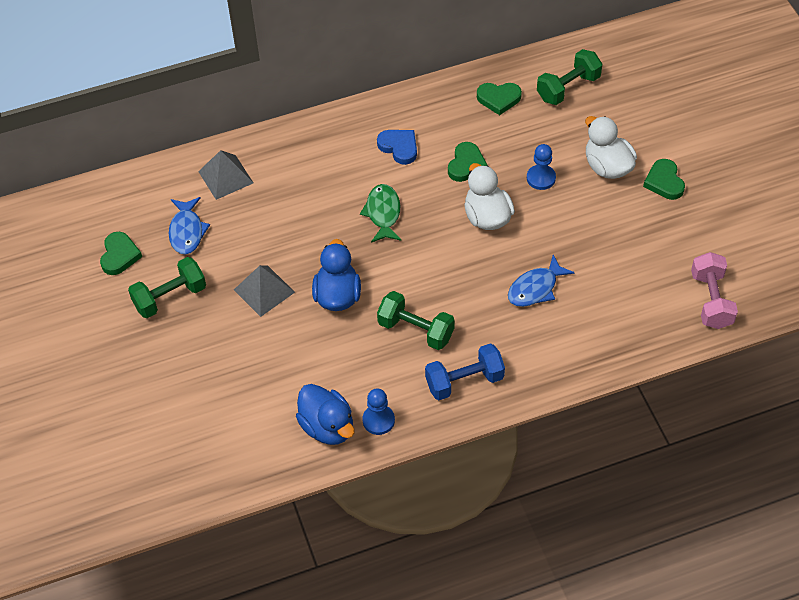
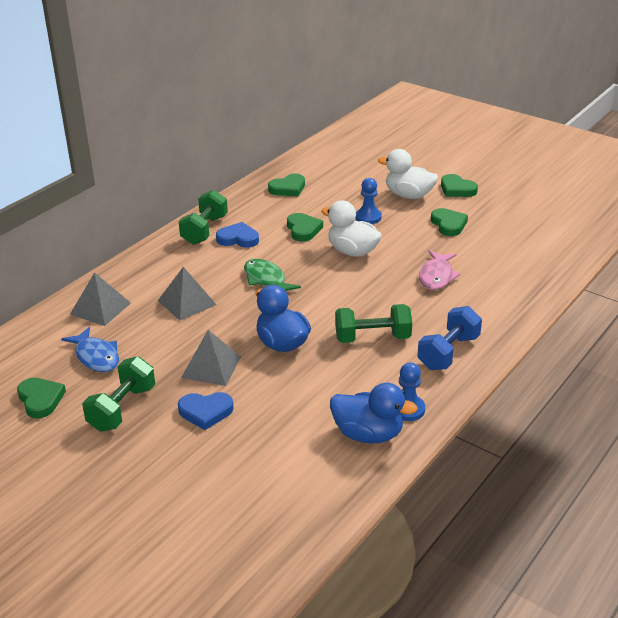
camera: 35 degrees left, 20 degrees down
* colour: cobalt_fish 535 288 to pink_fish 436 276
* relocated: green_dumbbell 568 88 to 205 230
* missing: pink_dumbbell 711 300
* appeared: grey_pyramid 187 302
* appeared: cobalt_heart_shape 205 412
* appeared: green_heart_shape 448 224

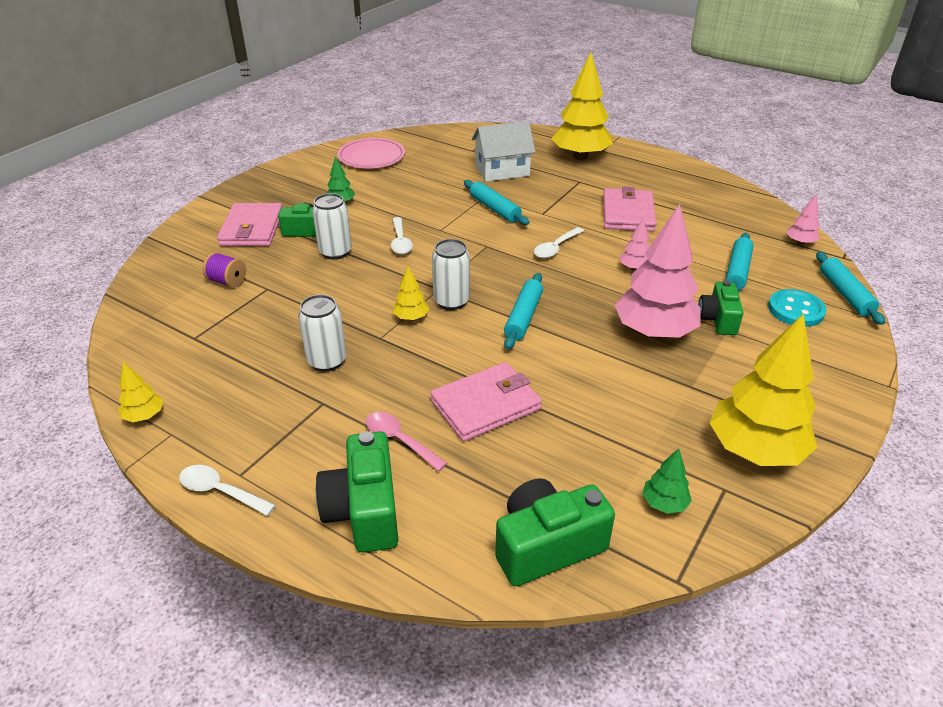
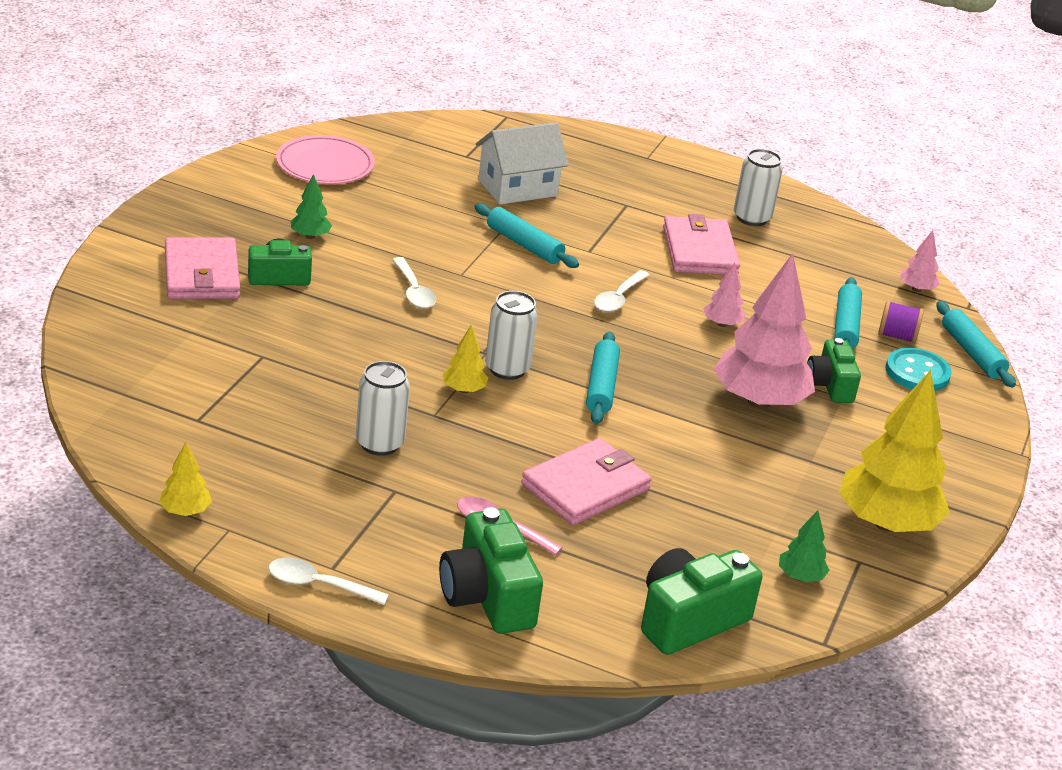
camera: 15 degrees left, 5 degrees down
* relocated: royal_purple_spool 227 281 to 896 336
* relocated: snow-white_soda_can 335 252 to 752 218
* missing: golden_tree 580 156

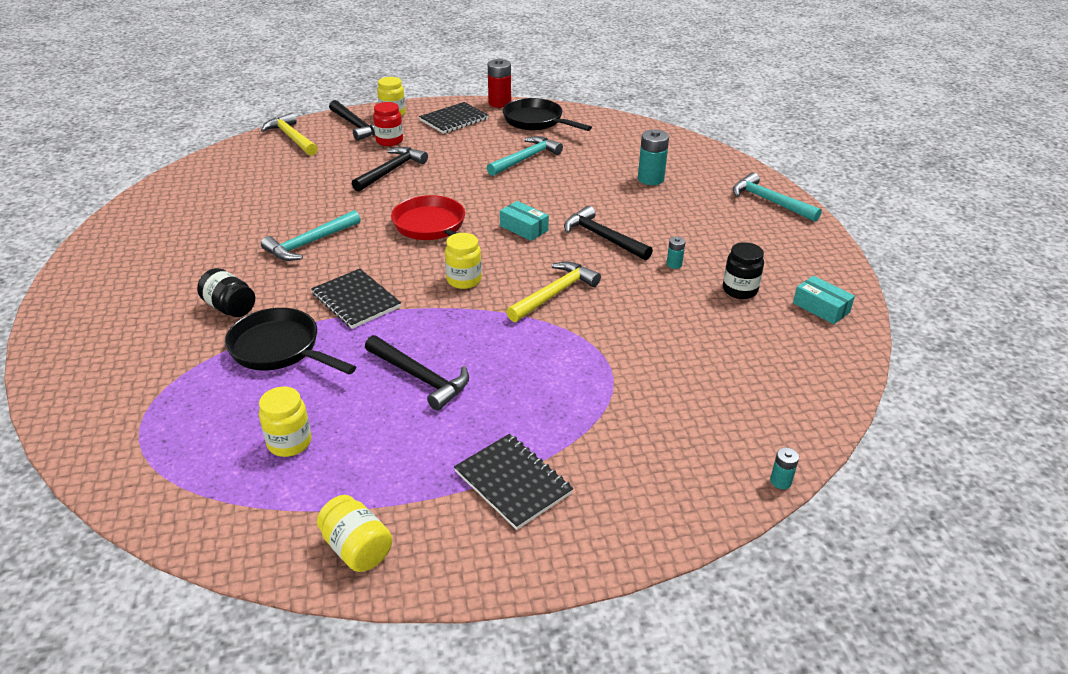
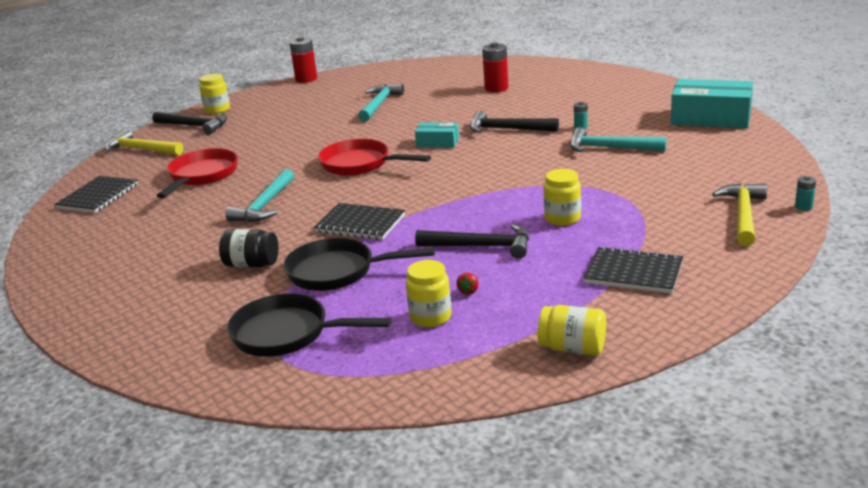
camera: 25 degrees left, 10 degrees down
* missing: jet-black_claw_hammer 391 171
* missing: red_jam_jar 389 141
* relocated: jet-black_notepad 454 120 to 98 196
* relocated: golden_jam_jar 464 280 to 562 218
* relocated: jet-black_frying_pan 536 121 to 288 334
* relocated: golden_claw_hammer 554 294 to 743 215
* colour: aqua_AA_battery 650 179 to red_AA_battery 496 88
* missing: jet-black_jam_jar 739 290
* relocated: aqua_claw_hammer 769 201 to 610 148
* size: aqua_parcel 821 308 = 710 118 x1.88
* appeared: red_frying_pan 202 176
* appeared: red_strawberry 469 291

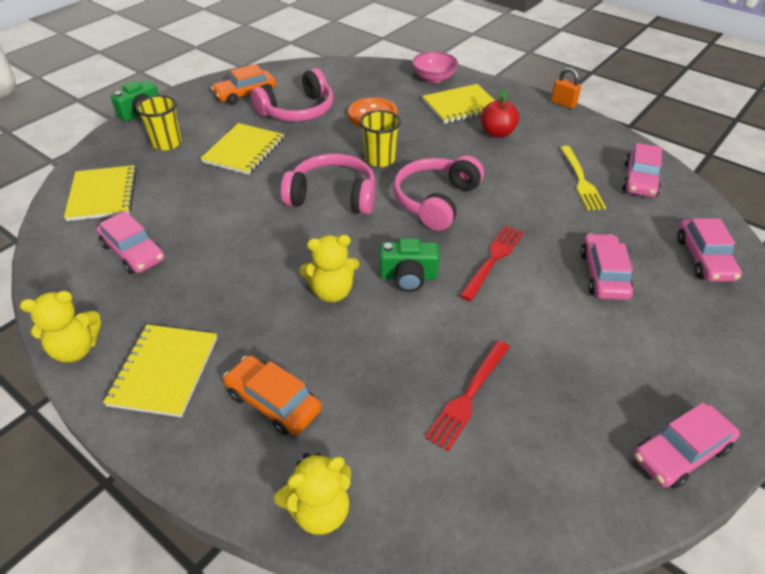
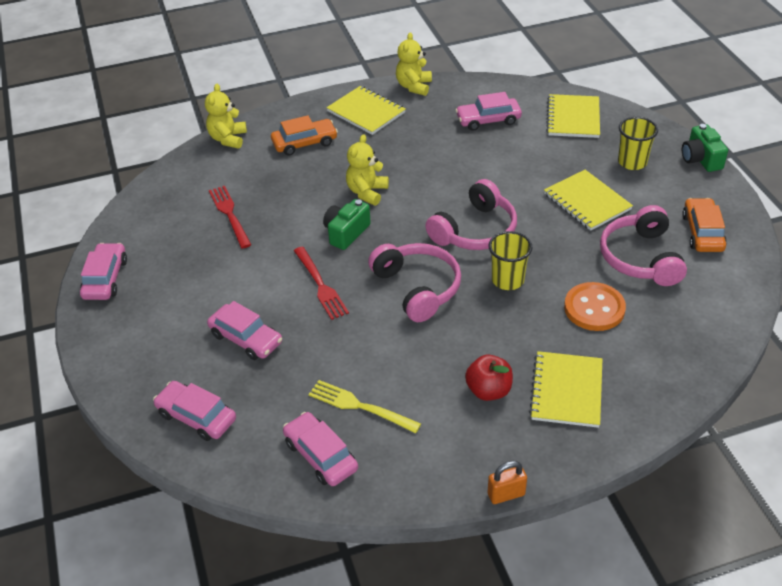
camera: 125 degrees right, 0 degrees up
* spun: golden_notepad 103 195 = 573 118 75 degrees clockwise
* missing: pink_deep_dish 434 78

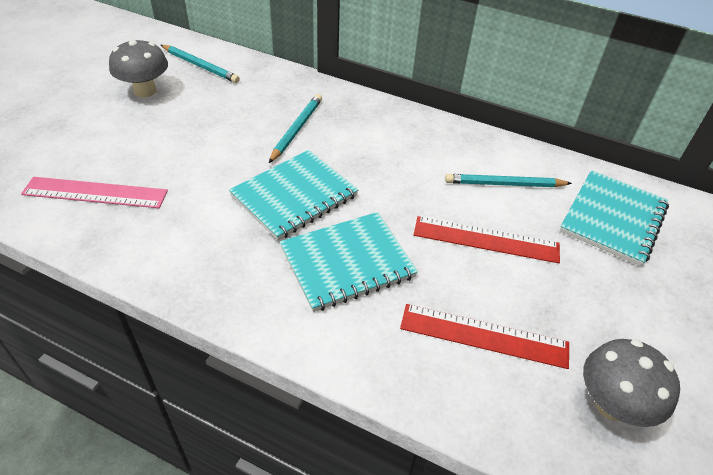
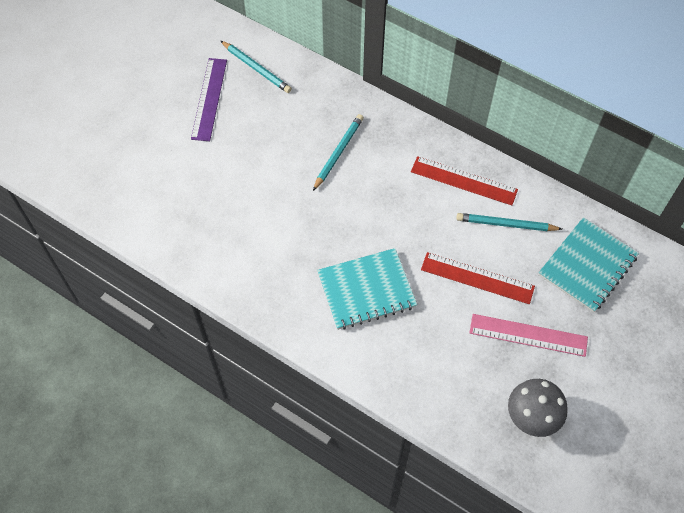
camera: 10 degrees right, 15 degrees up
* relocated: pink_straightedge 95 193 to 528 335
* exchanged: grey_toadstool 145 91 to royal_purple_straightedge 209 99
* missing: aqua_notepad 294 196
* relocated: red_straightedge 484 336 to 464 181

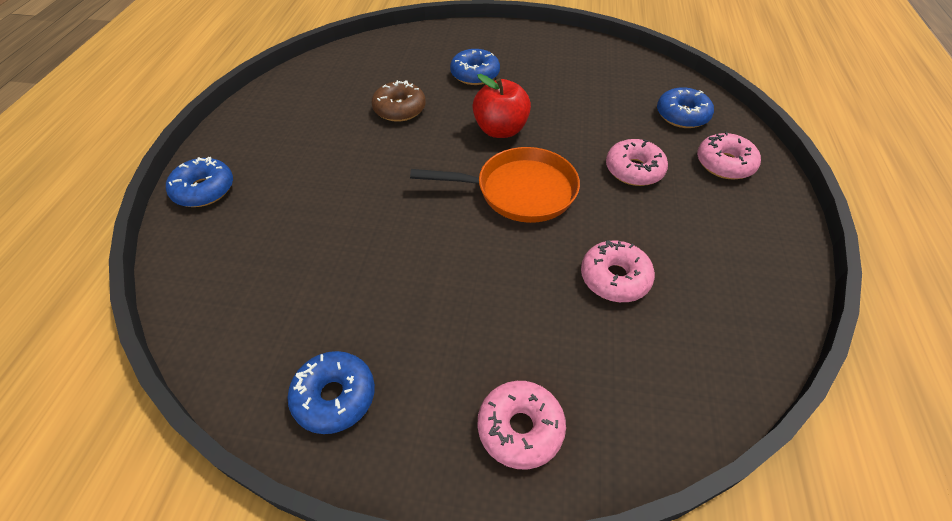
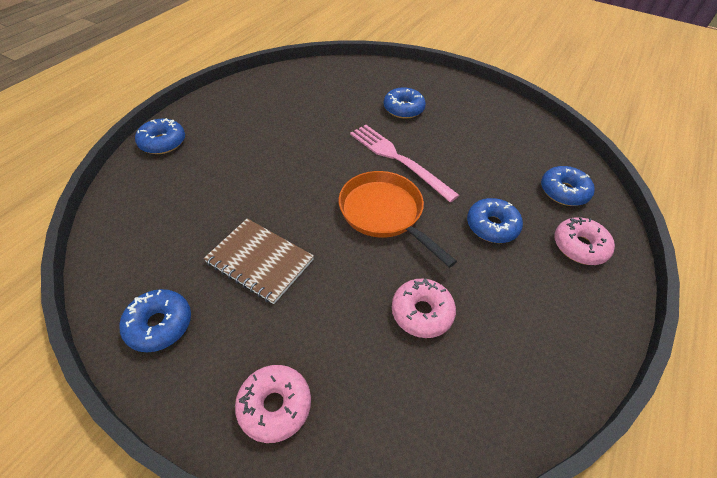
camera: 20 degrees right, 0 degrees up
* missing: dark_brown_doughnut 399 109
* spun: orange_frying_pan 519 191 = 384 213 150 degrees counterclockwise
* exchanged: red_toy_apple 500 130 to pink_dinner_fork 398 159
* colour: pink_doughnut 634 170 to cobalt_doughnut 492 226
* appeared: dark_brown_notepad 260 261

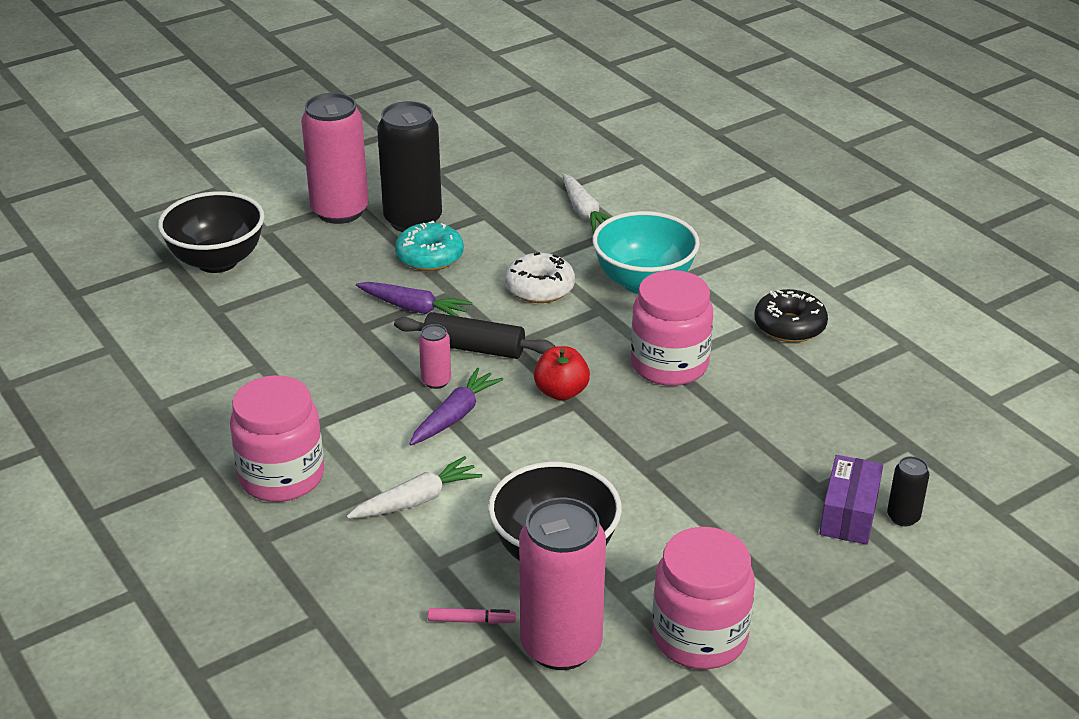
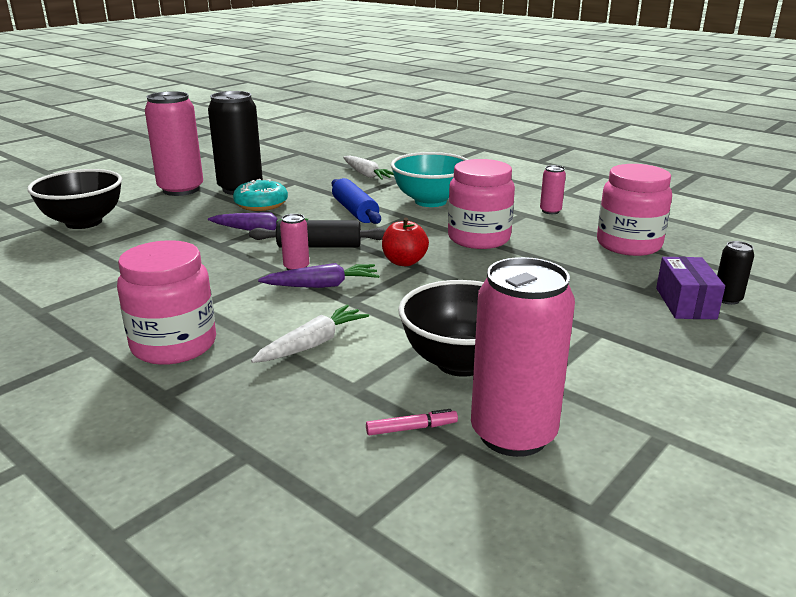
camera: 15 degrees left, 10 degrees down
* spun: royal_purple_carrot 455 416 = 322 285 60 degrees clockwise
* exchanged: snow-white_doughnut 540 288 to cobalt_rolling_pin 355 211
* relocated: pink_jam_jar 699 637 to 628 245
* exchanged: jet-black_doughnut 789 326 to pink_soda_can 550 211

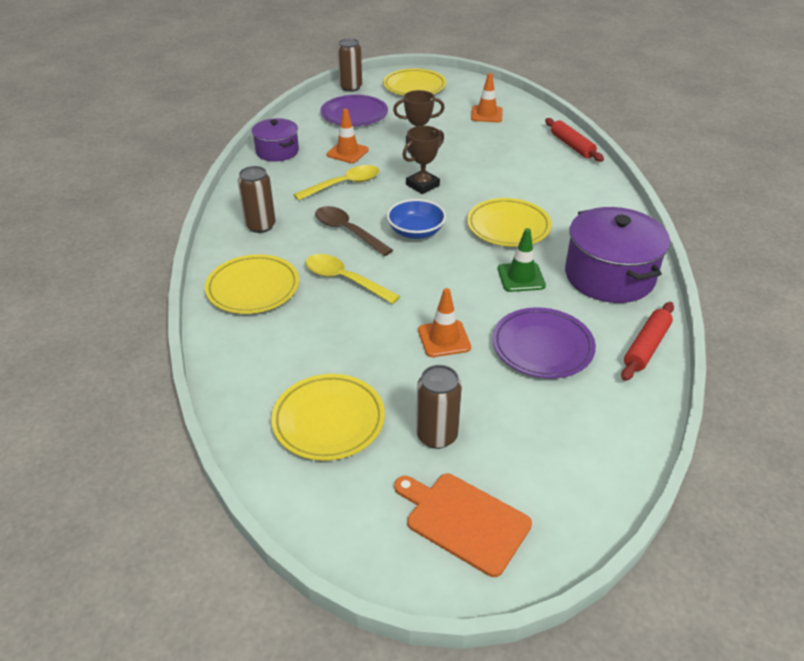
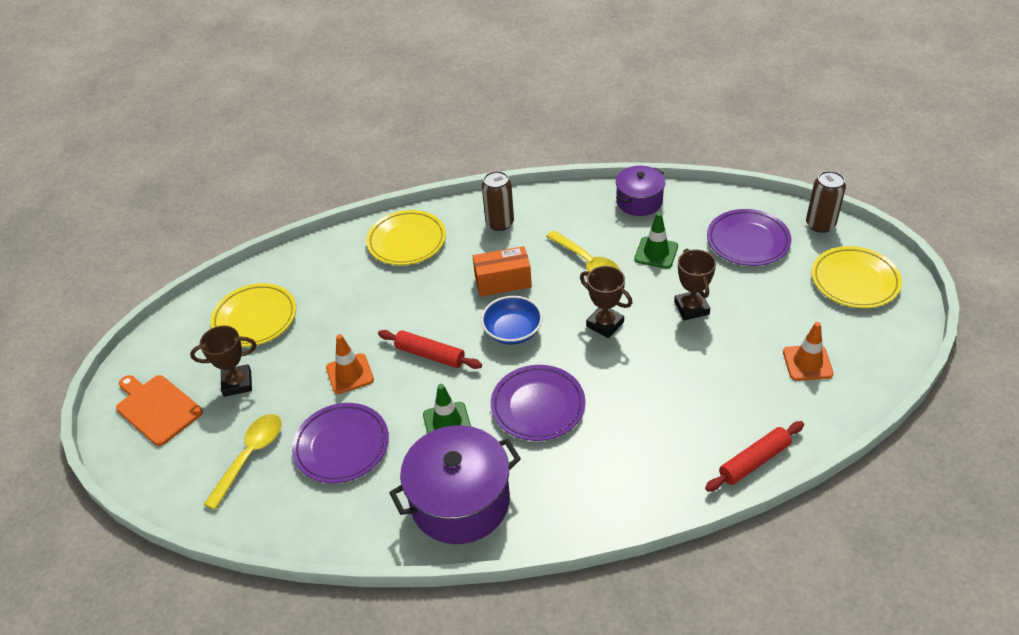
camera: 85 degrees right, 5 degrees up
* relocated: golden_teaspoon 344 280 to 250 456
* exchanged: dark_brown_teaspoon 347 231 to orange_parcel 503 282
* colour: orange_safety_cone 347 152 to green_safety_cone 656 253
* spun: orange_bread_board 464 521 = 157 408 75 degrees counterclockwise
* exchanged: dark_brown_soda_can 437 435 to dark_brown_trophy 237 383
* colour: golden_flat_dish 508 227 to royal_purple_flat_dish 538 406
* relocated: red_rolling_pin 646 347 to 430 355

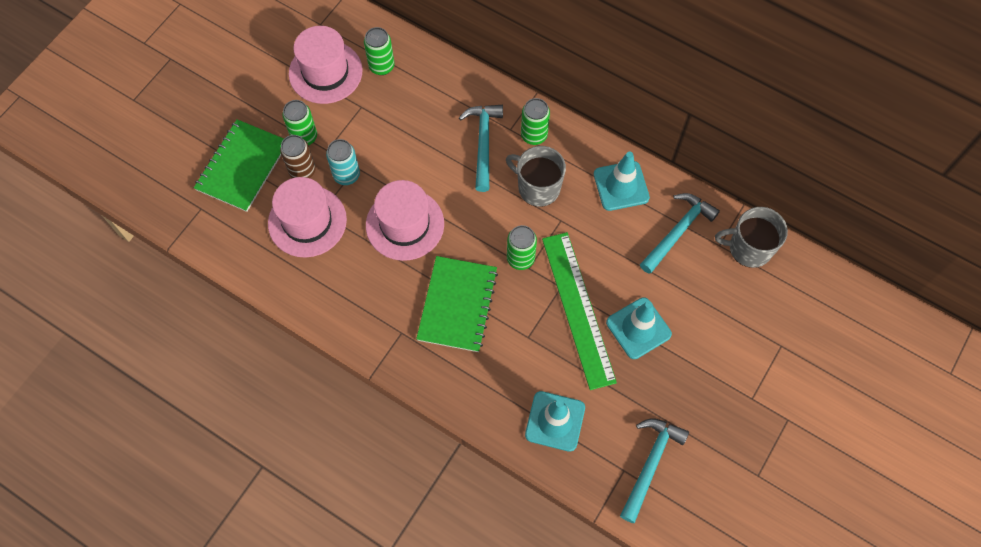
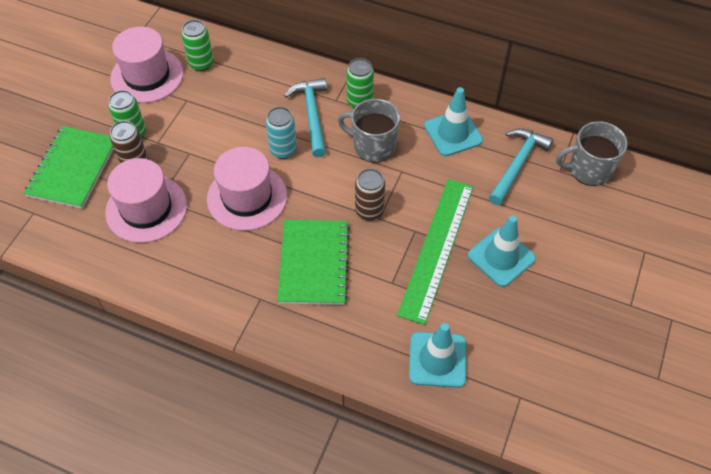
camera: 10 degrees left, 10 degrees down
* relocated: aqua_soda_can 346 175 to 283 150
* colour: green_soda_can 520 258 to dark_brown_soda_can 369 211
* spun: green_straightedge 578 309 = 437 248 45 degrees clockwise
* missing: aqua_claw_hammer 650 464

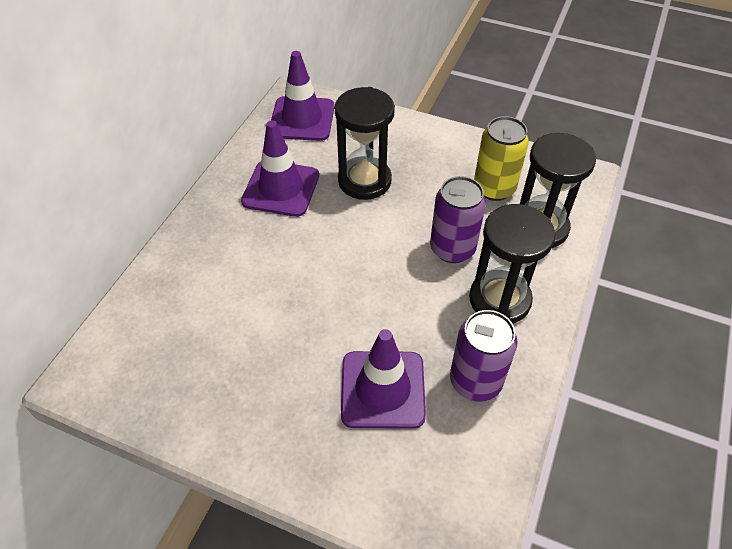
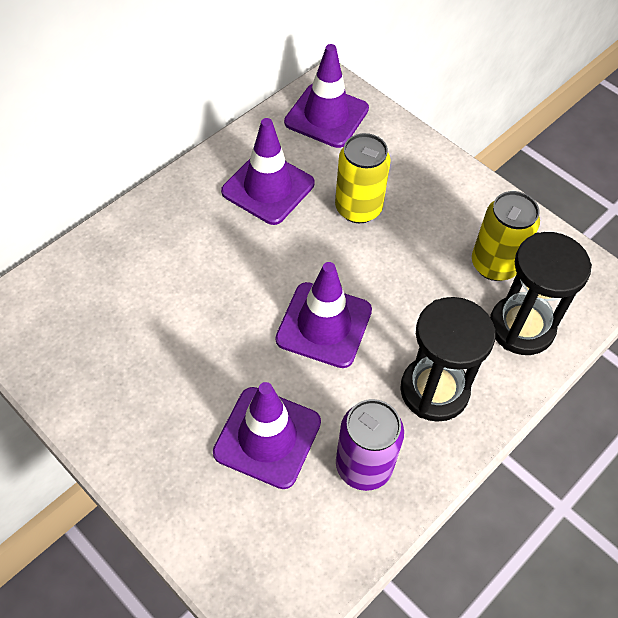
camera: 20 degrees right, 5 degrees up
* exchanged: jet-black_hourglass 364 181 to golden_soda_can 358 208
* missing: royal_purple_soda_can 452 249
* appeared: royal_purple_safety_cone 324 325

